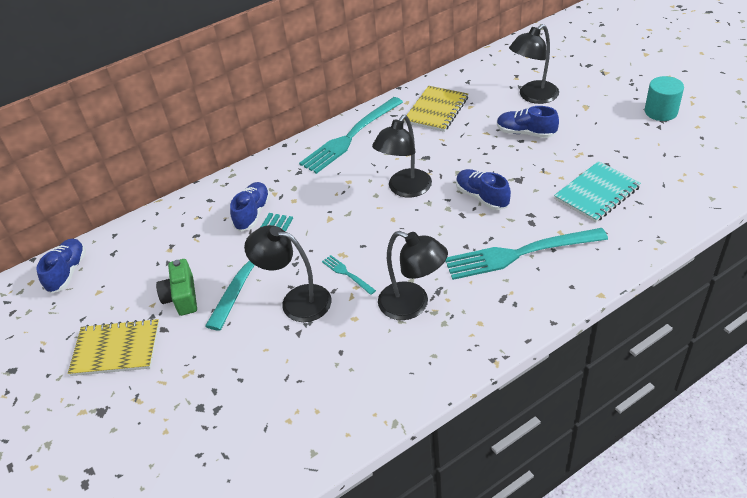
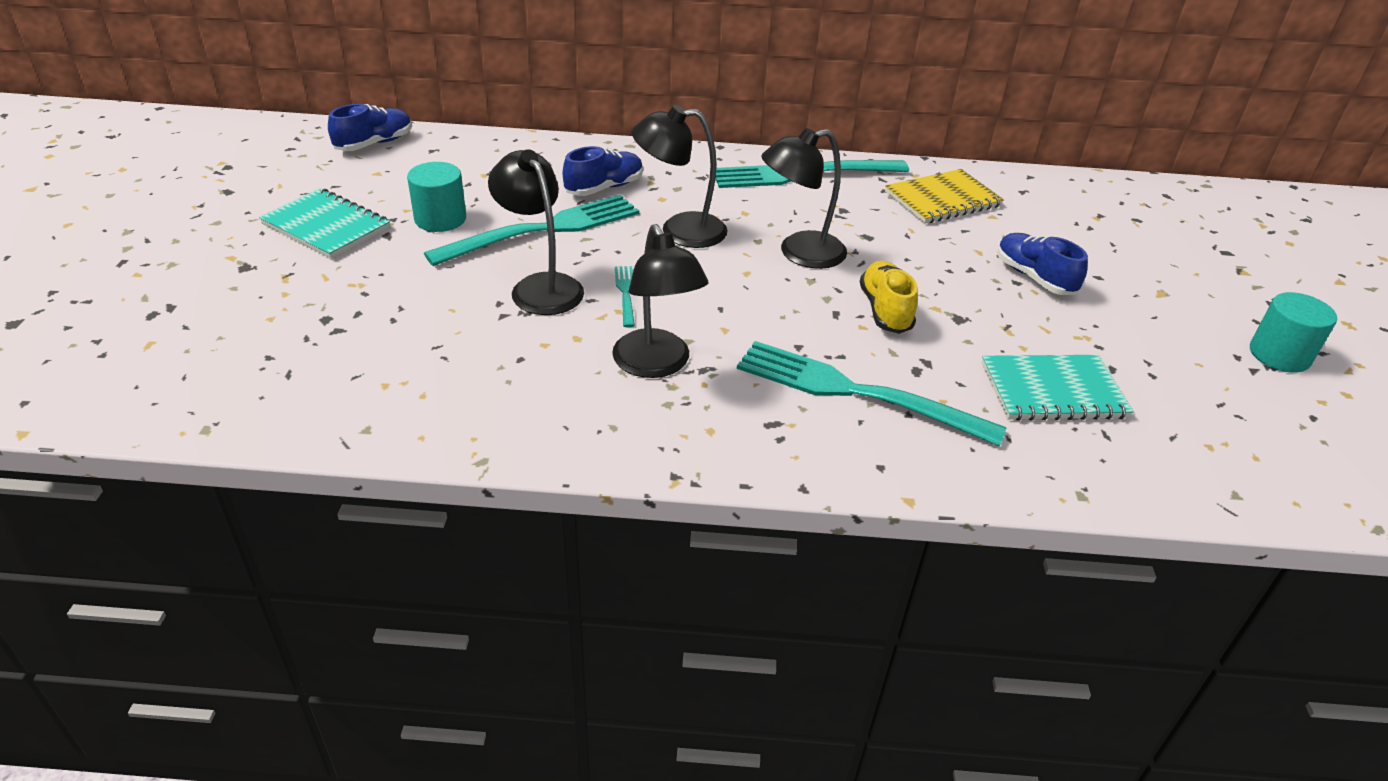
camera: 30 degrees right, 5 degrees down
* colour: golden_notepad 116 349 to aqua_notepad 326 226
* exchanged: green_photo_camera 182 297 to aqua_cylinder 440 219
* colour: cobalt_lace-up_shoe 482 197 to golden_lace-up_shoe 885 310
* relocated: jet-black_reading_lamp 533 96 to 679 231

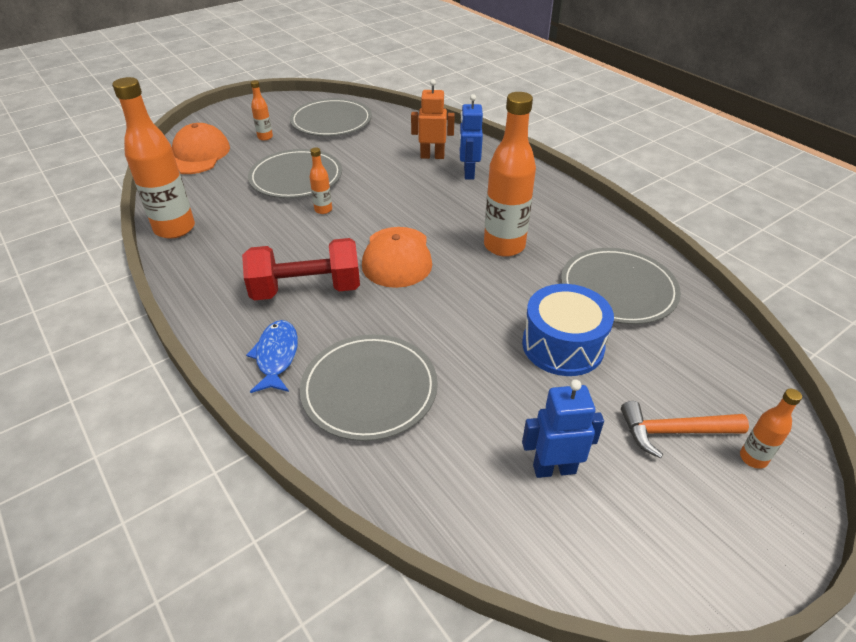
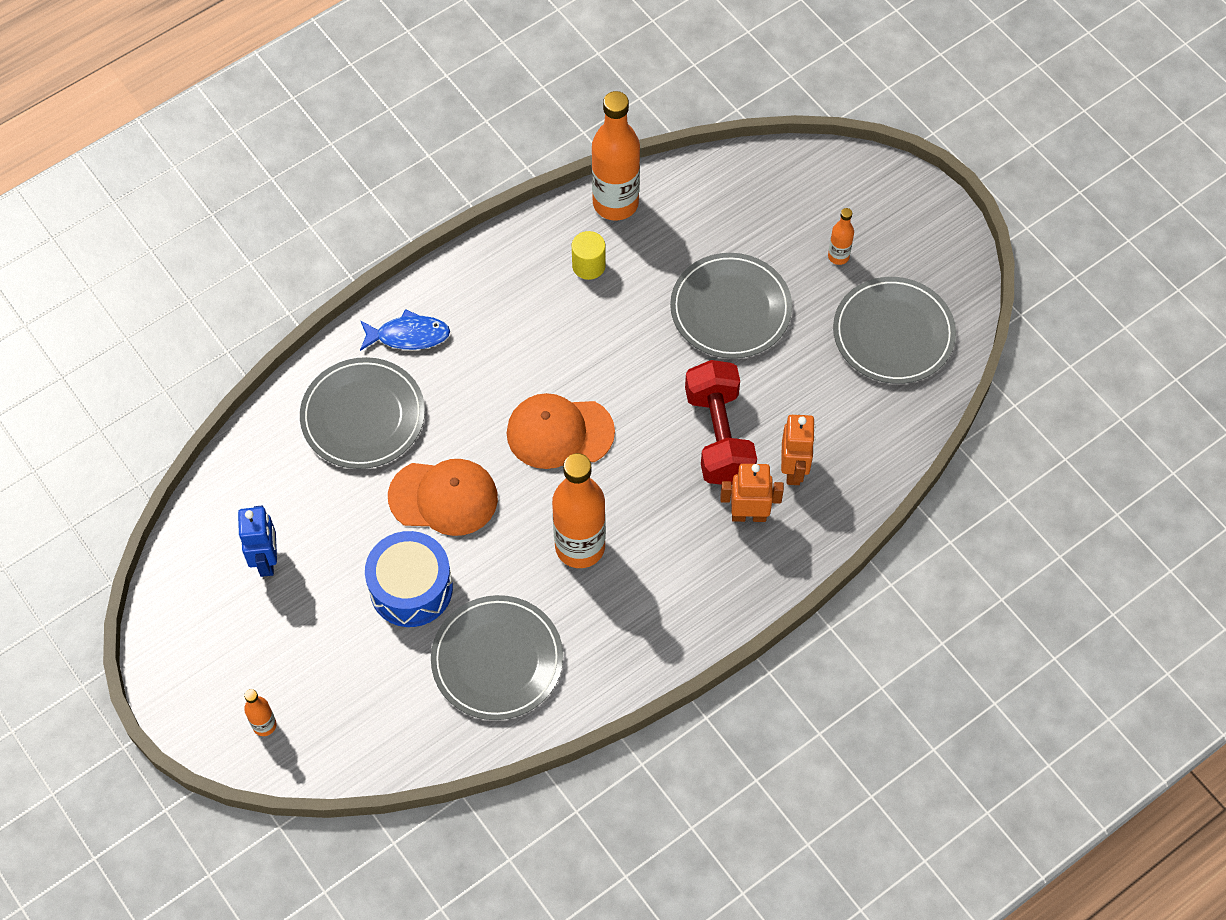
camera: 90 degrees right, 20 degrees up
* relocated: orange_baseball_cap 198 155 to 443 497
* relocated: red_dumbbell 306 290 to 718 436
* missing: orange_drink_bottle 323 210
* colour: cobalt_toy_robot 468 173 to orange_toy_robot 748 515
* missing: orange_claw_hammer 674 431
* appeared: golden_cylinder 588 265

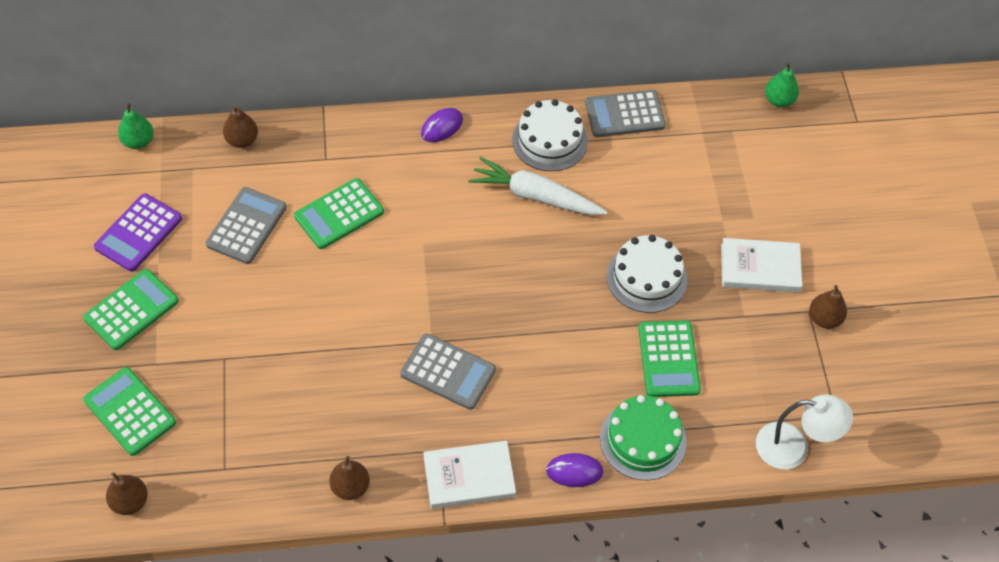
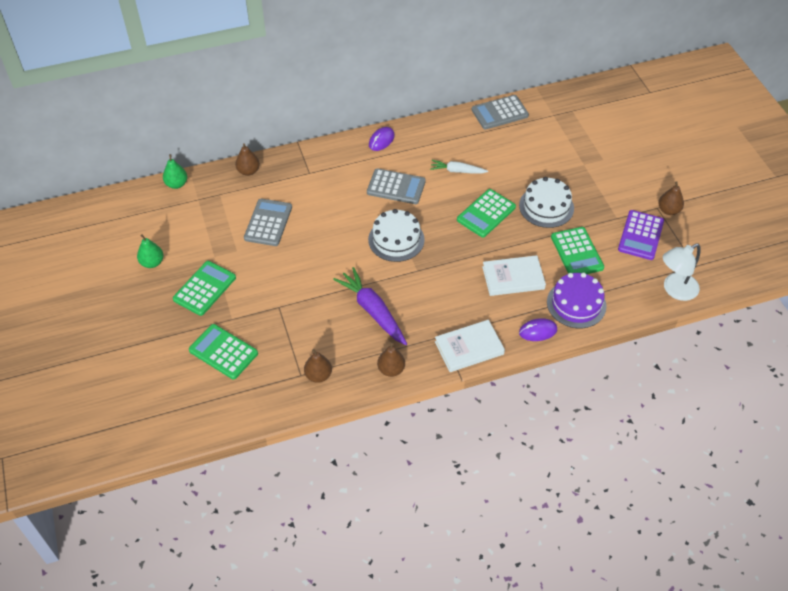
camera: 10 degrees left, 5 degrees down
* relocated: royal_purple_calculator 138 233 to 640 235
* relocated: dark_brown_pear_fruit 130 501 to 318 375
* relocated: green_calculator 339 214 to 486 213
* relocated: grey_calculator 448 372 to 396 187
* size: snow-white_carrot 535 196 = 457 171 x0.60
* relocated: snow-white_gateau 549 140 to 396 239
* colour: green_gateau 643 440 to royal_purple_gateau 576 304
* relocated: snow-white_hardcover 760 268 to 513 278
* spun: snow-white_reading_lamp 793 448 = 675 290 150 degrees clockwise
* relocated: green_pear_fruit 779 100 to 152 262
* appeared: royal_purple_carrot 373 311

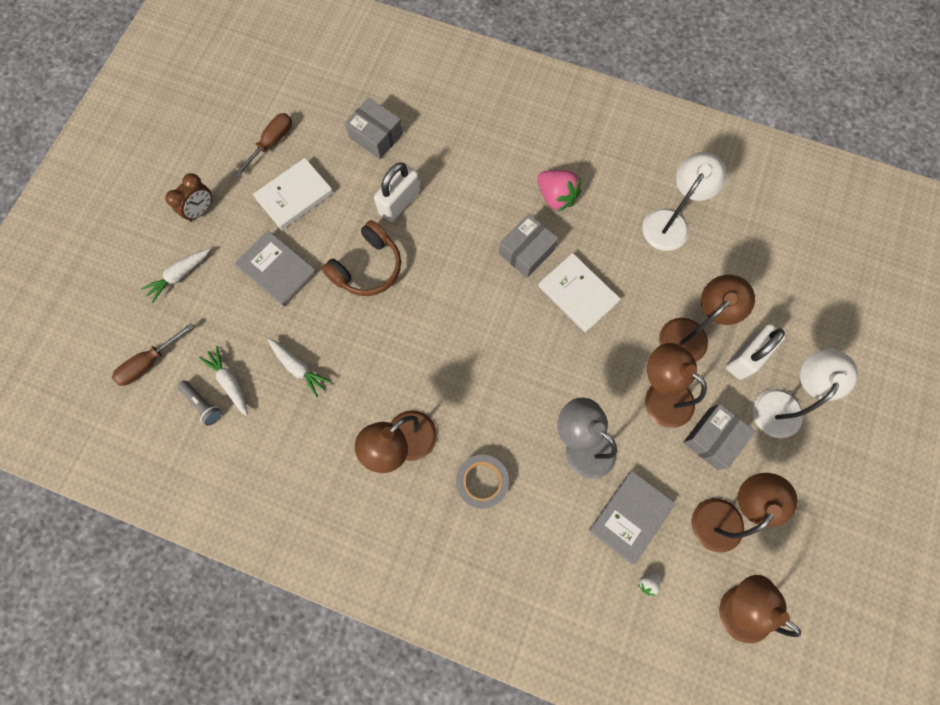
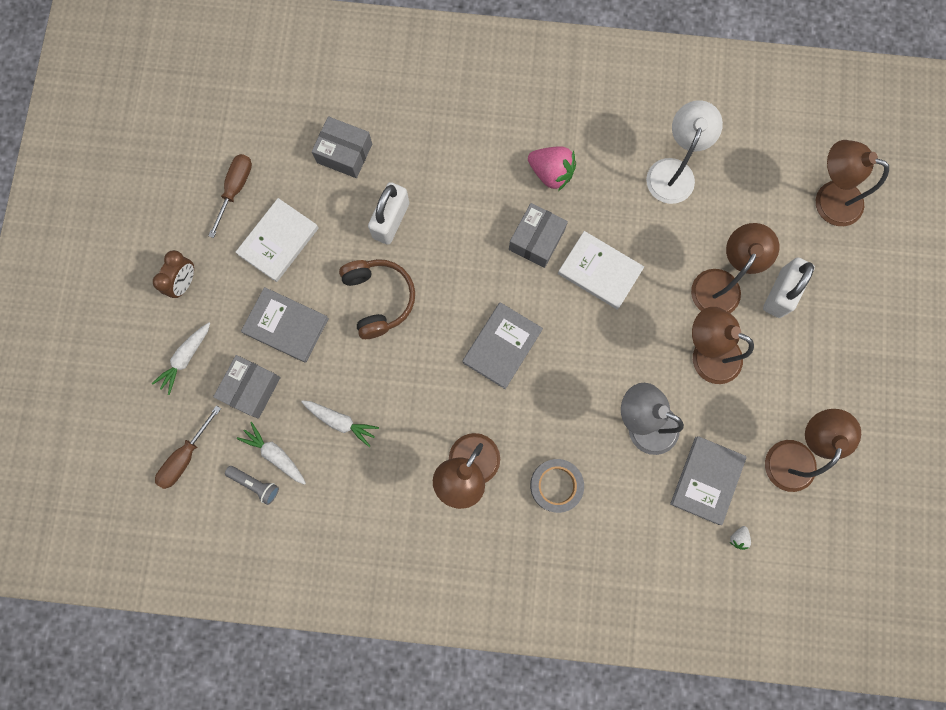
camera: 15 degrees left, 5 degrees up
* spun: dark_brown_headset 368 267 = 379 299 45 degrees counterclockwise
* relocated: grey_parcel 713 438 to 251 388
* relocated: dark_brown_reading_lamp 735 605 to 828 199
* missing: snow-white_reading_lamp 782 403
* appeared: grey_hardcover 502 346

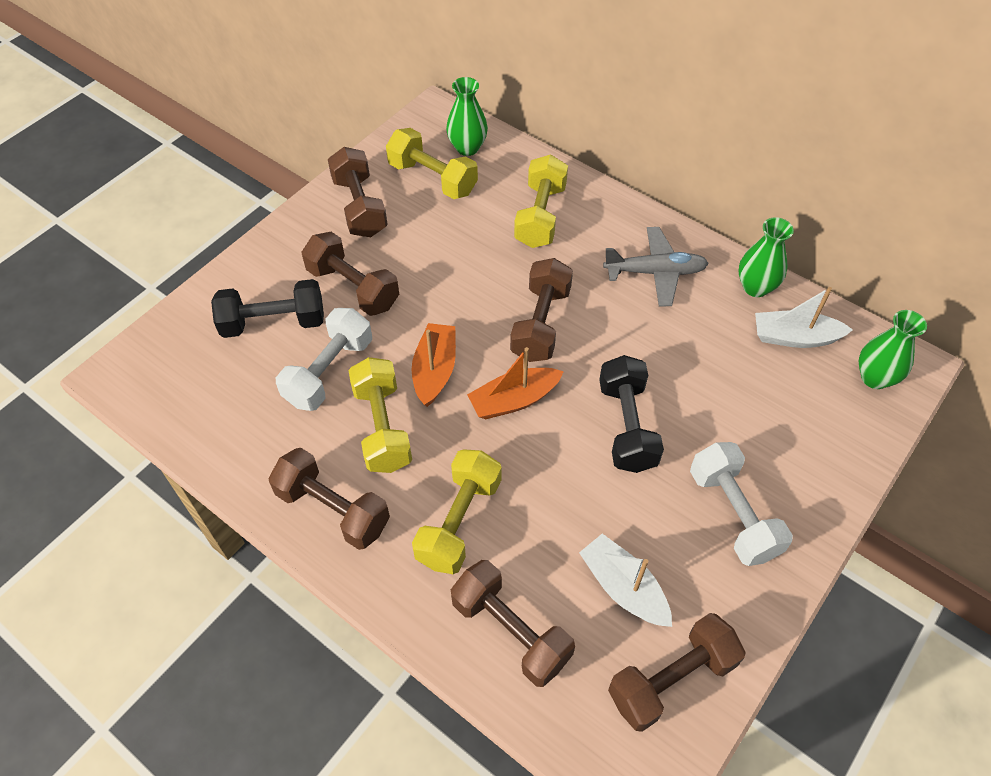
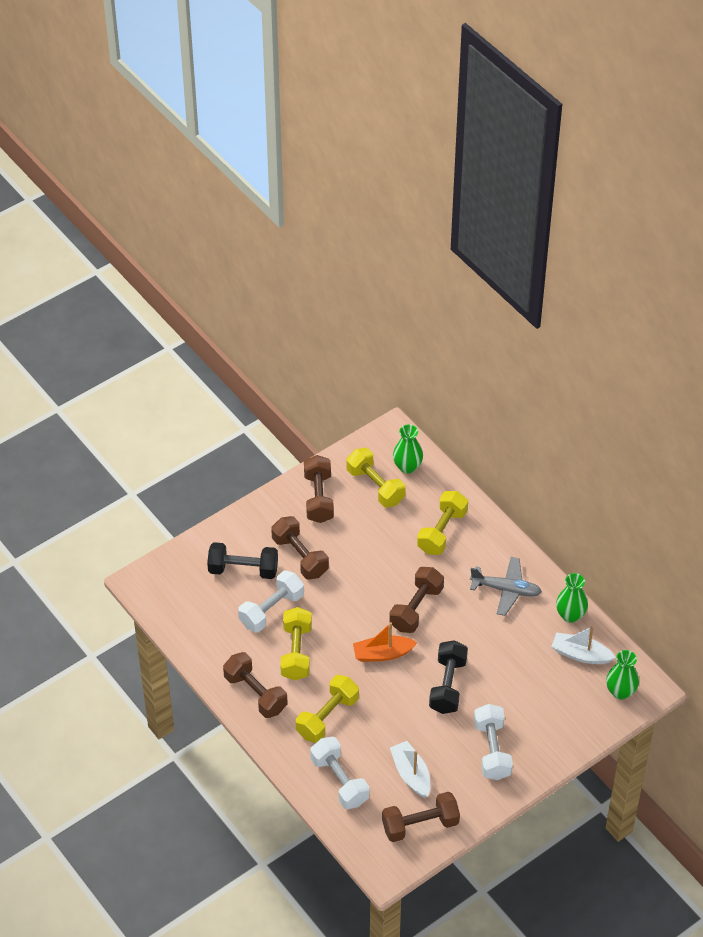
camera: 15 degrees right, 5 degrees down
* missing: orange_toy_boat 435 370
* colour: dark_brown_dumbbell 511 631 to snow-white_dumbbell 339 781

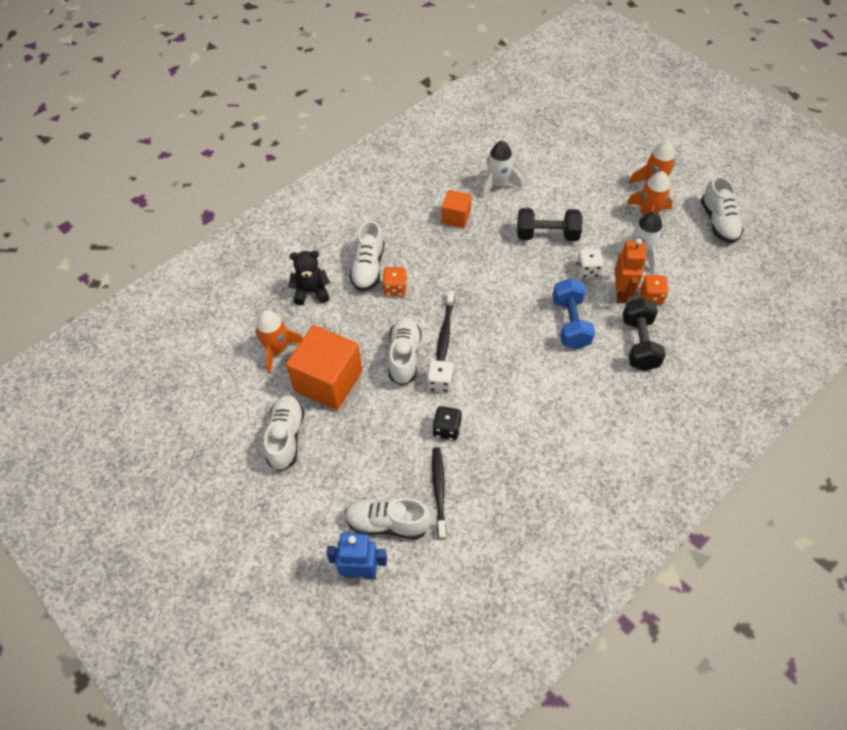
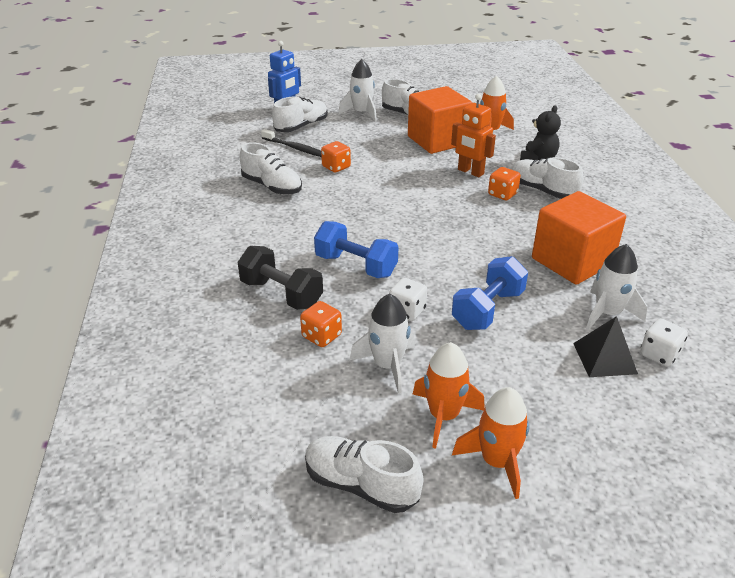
camera: 125 degrees right, 20 degrees down
* relocated: snow-white_lace-up_shoe 404 356 to 272 186
* relocated: snow-white_dice 440 382 to 659 355
* colour: jet-black_dice 447 429 to orange_dice 336 167
* missing: jet-black_toothbrush 445 332
* size: orange_block 456 217 = 572 261 x1.85
* colour: jet-black_dumbbell 547 235 to cobalt_dumbbell 488 309
* relocated: orange_toy_robot 621 293 to 470 172
* appeared: snow-white_toy_rocket 362 113
* appeared: jet-black_pyramid 604 358

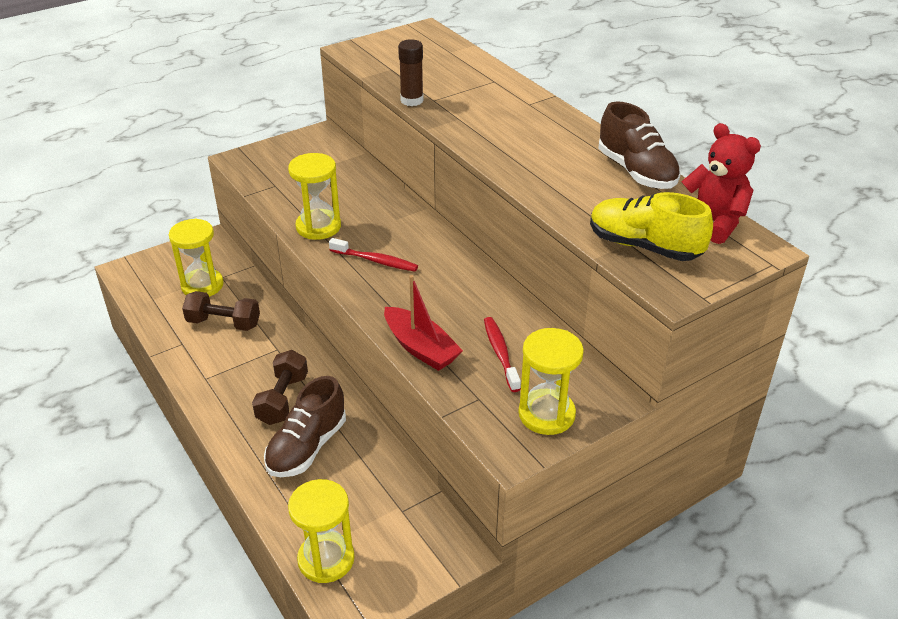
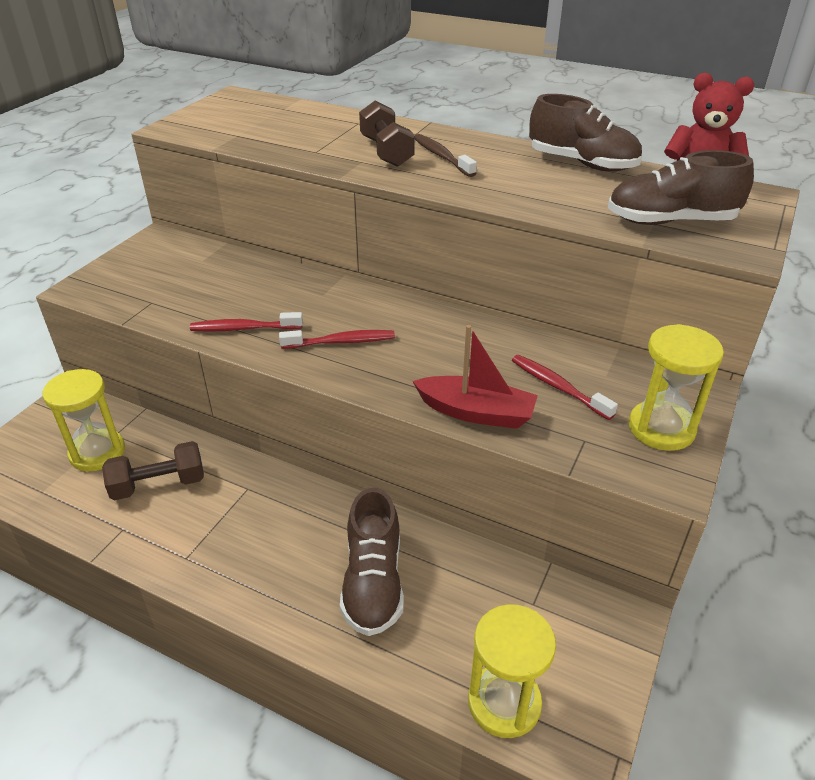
camera: 30 degrees left, 0 degrees up
* relocated: dark_brown_dumbbell 282 399 to 386 152
* exchanged: golden_hourglass 318 227 to red_toothbrush 243 328
* missing: dark_brown_glue_stick 412 100
* colour: golden_lace-up_shoe 644 246 to dark_brown_lace-up_shoe 670 221
* appeared: dark_brown_toothbrush 442 156

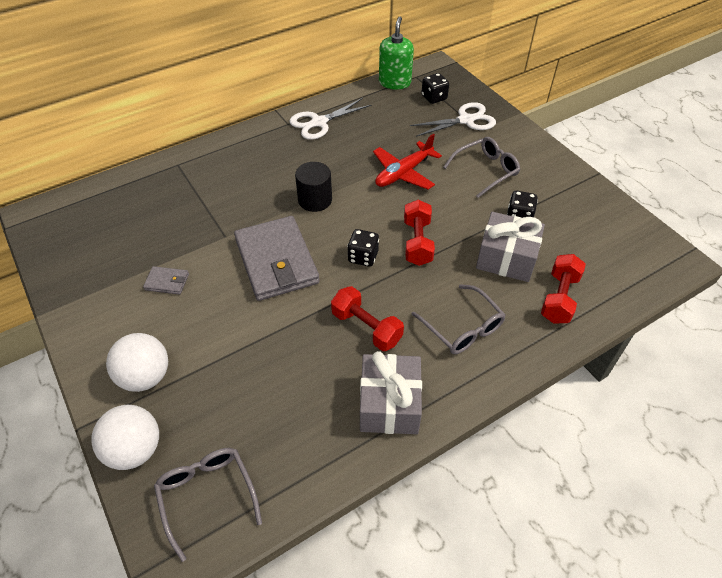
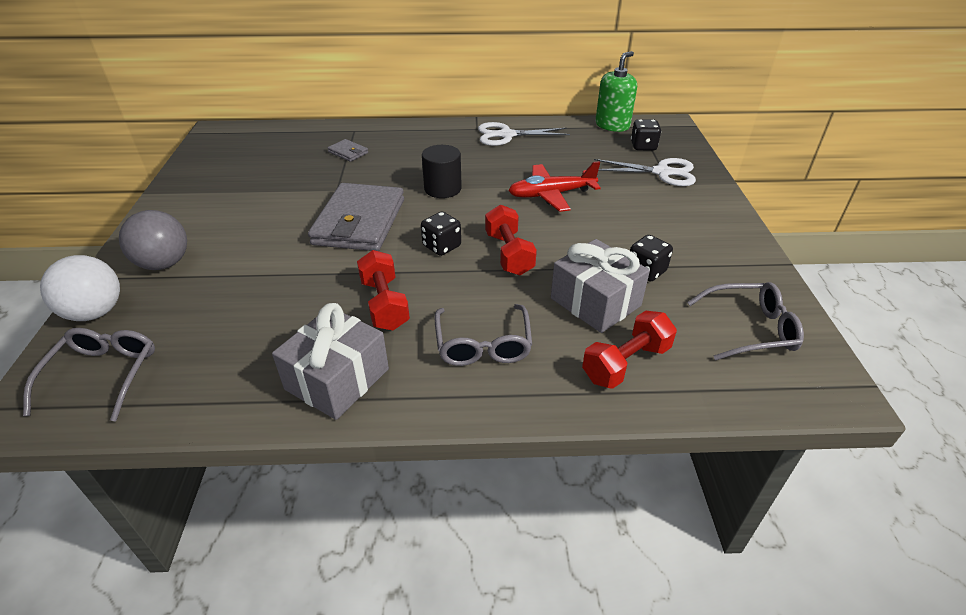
camera: 30 degrees right, 10 degrees down
* colour: snow-white_ball 145 376 to grey_ball 164 264
* relocated: grey_card_wallet 167 282 to 348 152
* spun: red_dumbbell 417 242 = 509 254 45 degrees counterclockwise
* relocated: grey_eyeglasses 485 171 to 749 329

